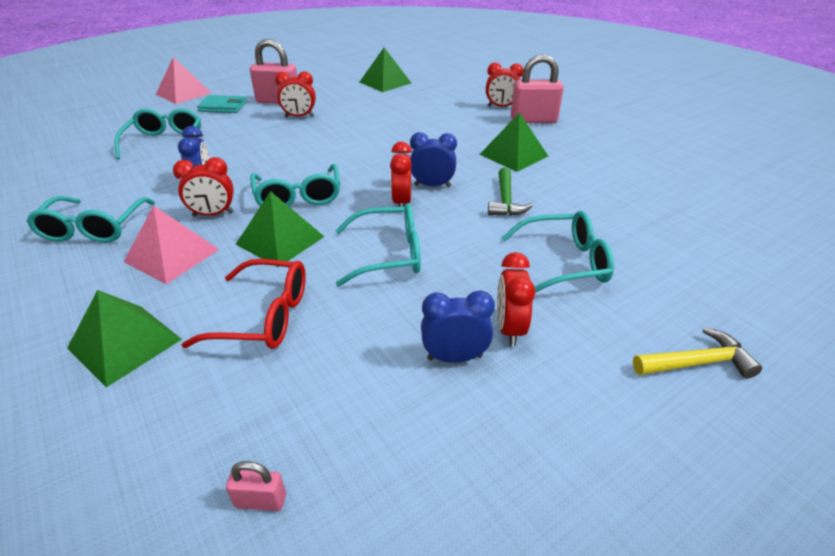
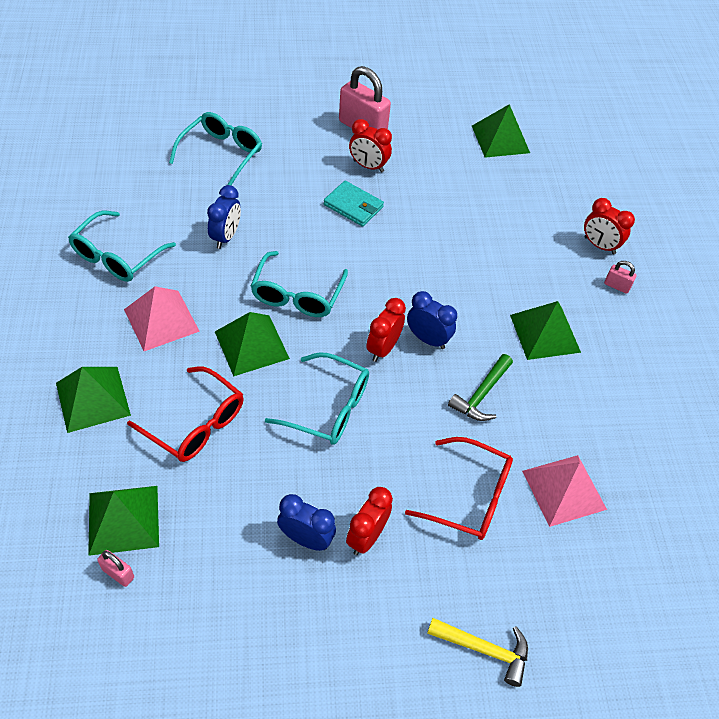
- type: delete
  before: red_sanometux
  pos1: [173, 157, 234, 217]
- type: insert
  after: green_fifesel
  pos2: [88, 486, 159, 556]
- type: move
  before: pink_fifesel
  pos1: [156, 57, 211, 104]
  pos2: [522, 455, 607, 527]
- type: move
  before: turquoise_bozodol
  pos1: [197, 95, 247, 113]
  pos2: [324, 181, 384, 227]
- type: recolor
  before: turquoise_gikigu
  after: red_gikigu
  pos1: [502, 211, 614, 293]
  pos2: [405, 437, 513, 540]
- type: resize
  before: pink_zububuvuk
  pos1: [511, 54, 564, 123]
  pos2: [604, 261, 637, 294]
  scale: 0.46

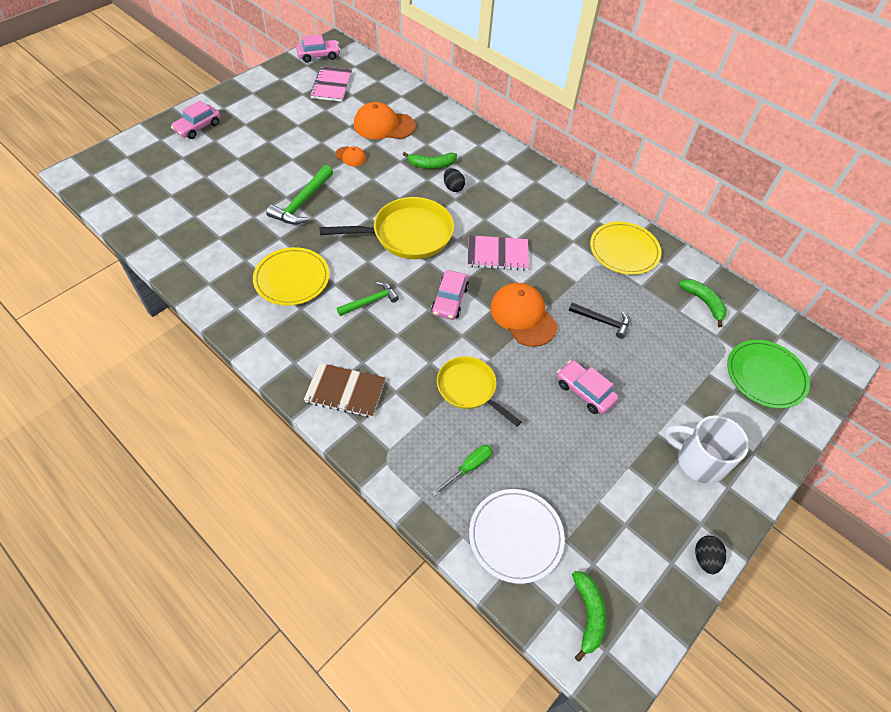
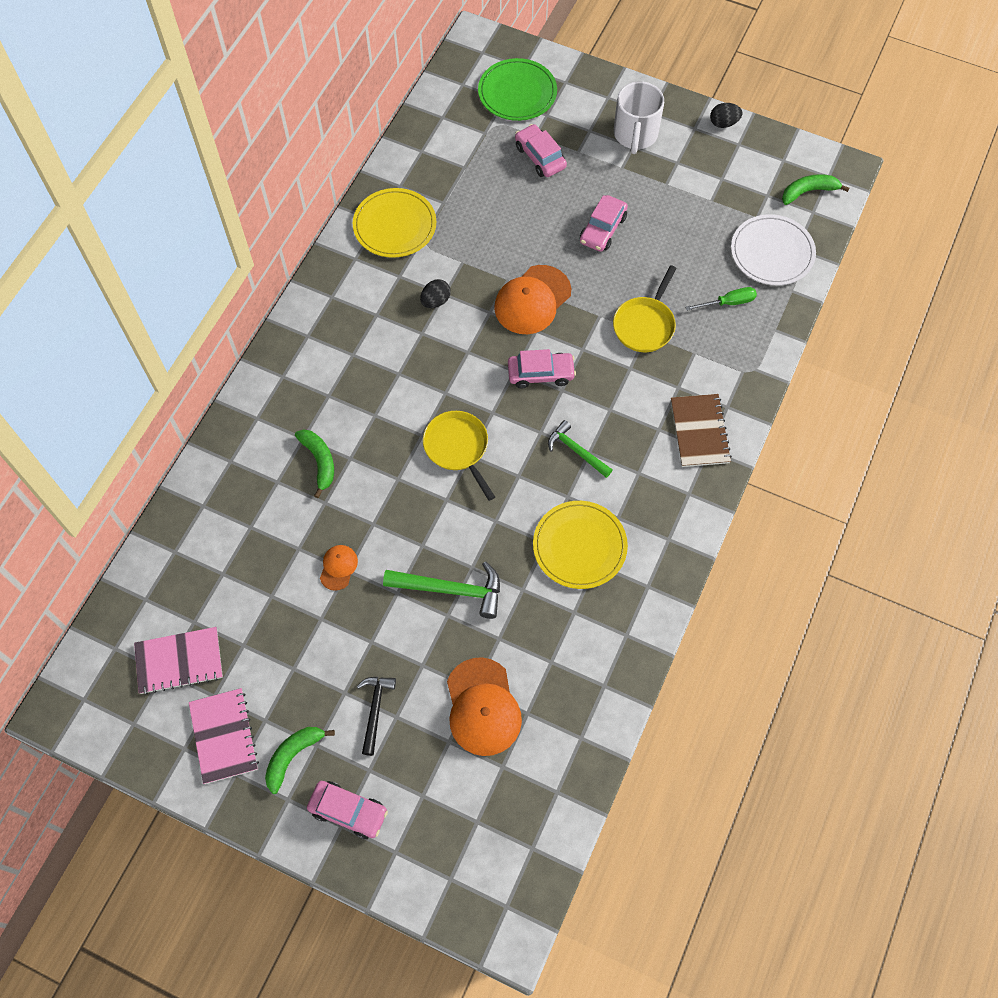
- type: move
  before: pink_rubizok
  pos1: [296, 35, 340, 63]
  pos2: [515, 124, 567, 177]
- type: move
  before: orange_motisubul
  pos1: [354, 102, 415, 139]
  pos2: [447, 657, 522, 756]
- type: move
  before: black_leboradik
  pos1: [444, 168, 465, 192]
  pos2: [420, 279, 451, 308]
- type: move
  before: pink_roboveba
  pos1: [467, 235, 529, 271]
  pos2: [189, 688, 259, 784]
- type: move
  before: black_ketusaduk
  pos1: [569, 302, 629, 339]
  pos2: [356, 677, 396, 756]
- type: move
  before: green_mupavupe
  pos1: [679, 279, 727, 327]
  pos2: [265, 727, 335, 794]
- type: rotate
  before: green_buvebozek
  pos1: [431, 445, 493, 496]
  pos2: [685, 287, 757, 311]
  turn: 135
- type: resize
  before: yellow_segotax
  pos1: [319, 197, 454, 259]
  pos2: [423, 411, 495, 501]
  scale: 0.64

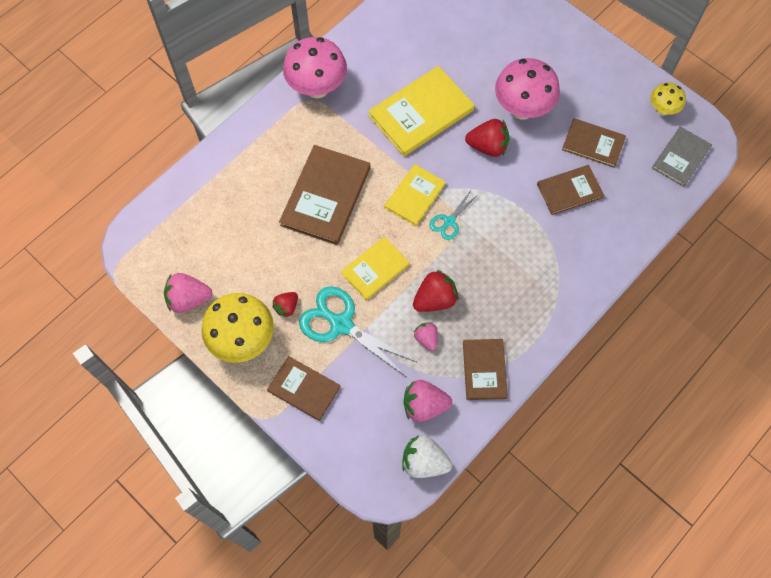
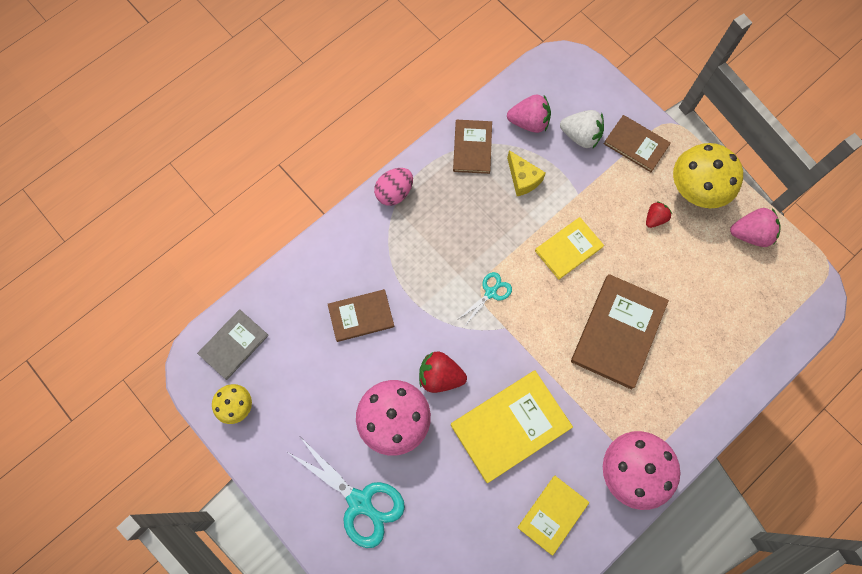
- type: delete
  before: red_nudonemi
  pos1: [413, 270, 459, 312]
- type: delete
  before: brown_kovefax
  pos1: [562, 118, 626, 168]
- type: insert
  after: pink_leboradik
  pos2: [374, 168, 413, 206]
- type: move
  before: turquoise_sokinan
  pos1: [299, 286, 416, 377]
  pos2: [287, 437, 405, 548]
- type: move
  before: yellow_kovefax
  pos1: [384, 164, 446, 226]
  pos2: [517, 476, 589, 556]
- type: move
  before: white_nudonemi
  pos1: [402, 435, 452, 478]
  pos2: [560, 110, 604, 148]
- type: replace
  before: pink_nudonemi
  after: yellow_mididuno
  pos1: [414, 322, 438, 351]
  pos2: [507, 150, 546, 196]

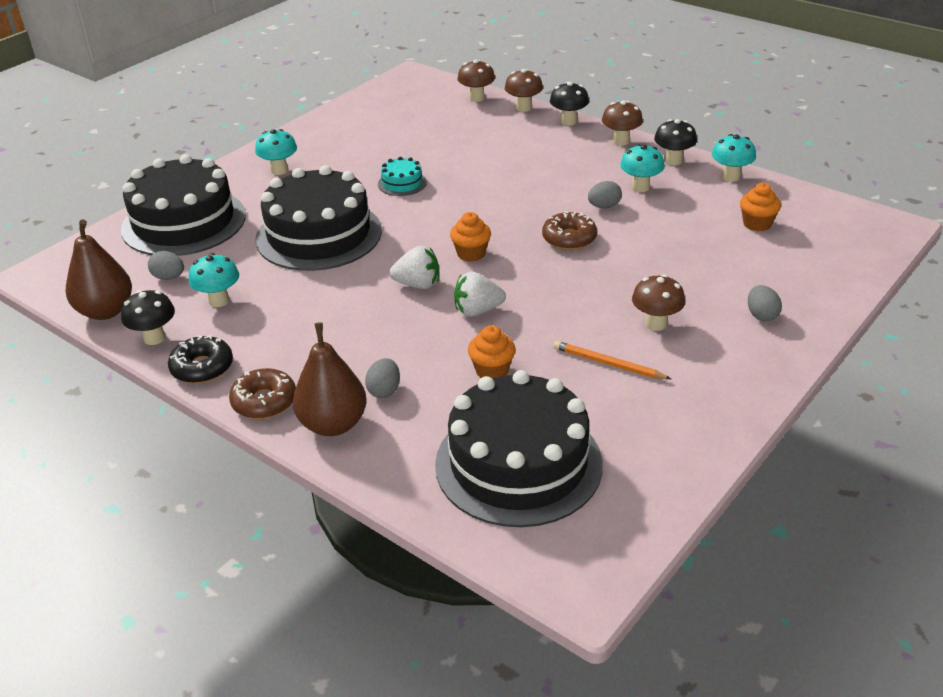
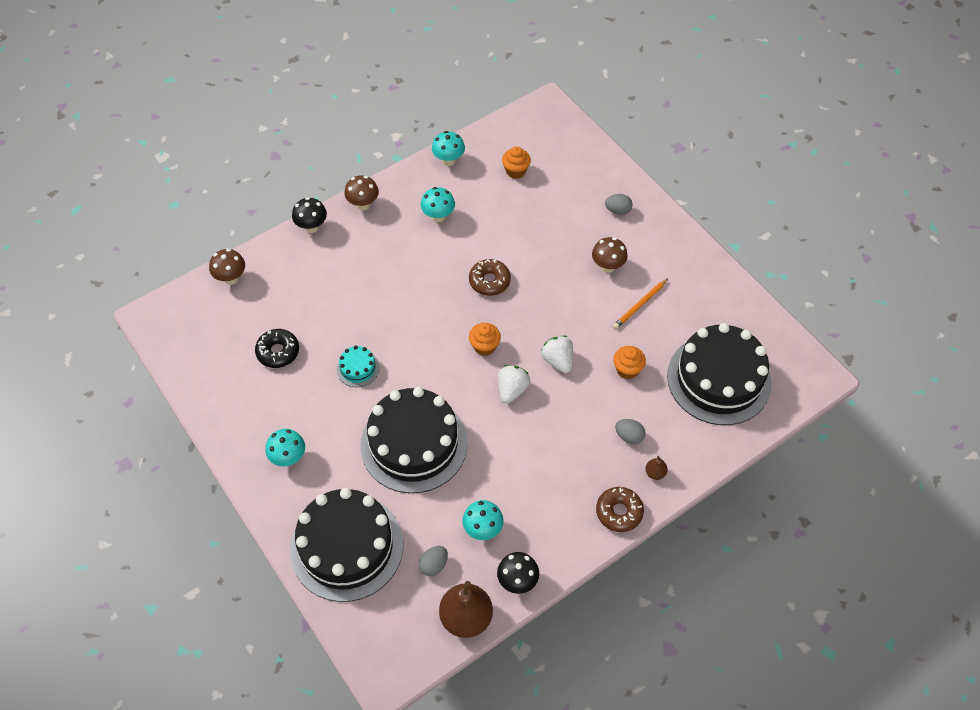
- type: delete
  before: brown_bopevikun
  pos1: [505, 69, 543, 112]
- type: delete
  before: grey_leboradik
  pos1: [588, 181, 622, 208]
- type: delete
  before: black_bopevikun
  pos1: [654, 119, 697, 165]
- type: move
  before: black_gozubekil
  pos1: [168, 335, 233, 384]
  pos2: [255, 329, 299, 368]
- type: rotate
  before: white_nudonemi
  pos1: [454, 272, 506, 317]
  pos2: [541, 336, 573, 373]
  turn: 150
- type: resize
  before: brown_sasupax
  pos1: [293, 322, 366, 436]
  pos2: [645, 456, 668, 480]
  scale: 0.44

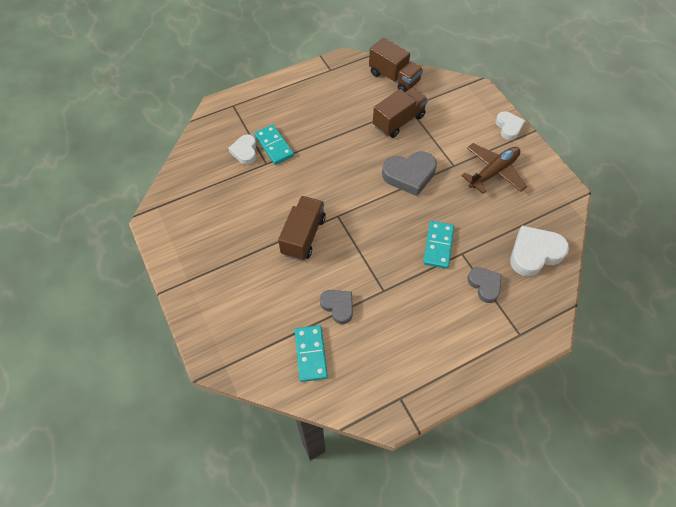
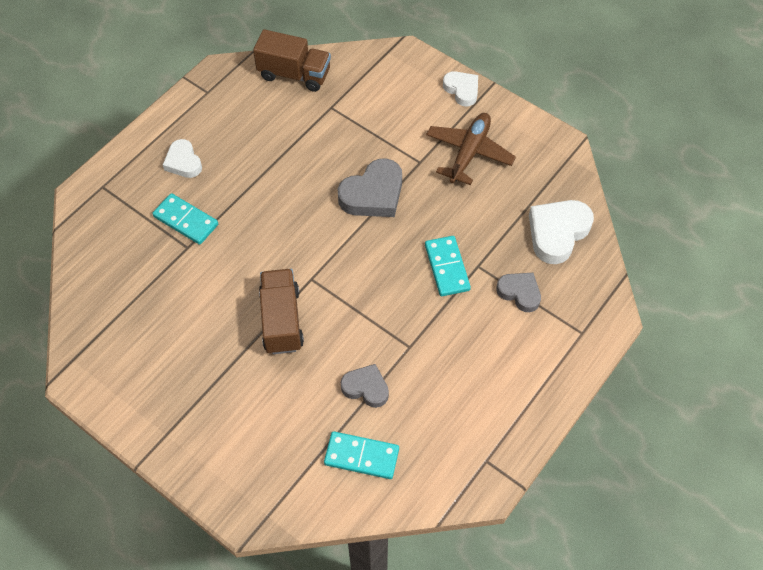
- type: delete
  before: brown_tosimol
  pos1: [373, 87, 428, 138]
- type: move
  before: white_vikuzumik
  pos1: [228, 134, 257, 165]
  pos2: [163, 139, 202, 178]
- type: rotate
  before: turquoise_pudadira
  pos1: [295, 325, 328, 382]
  pos2: [324, 431, 399, 479]
  turn: -45

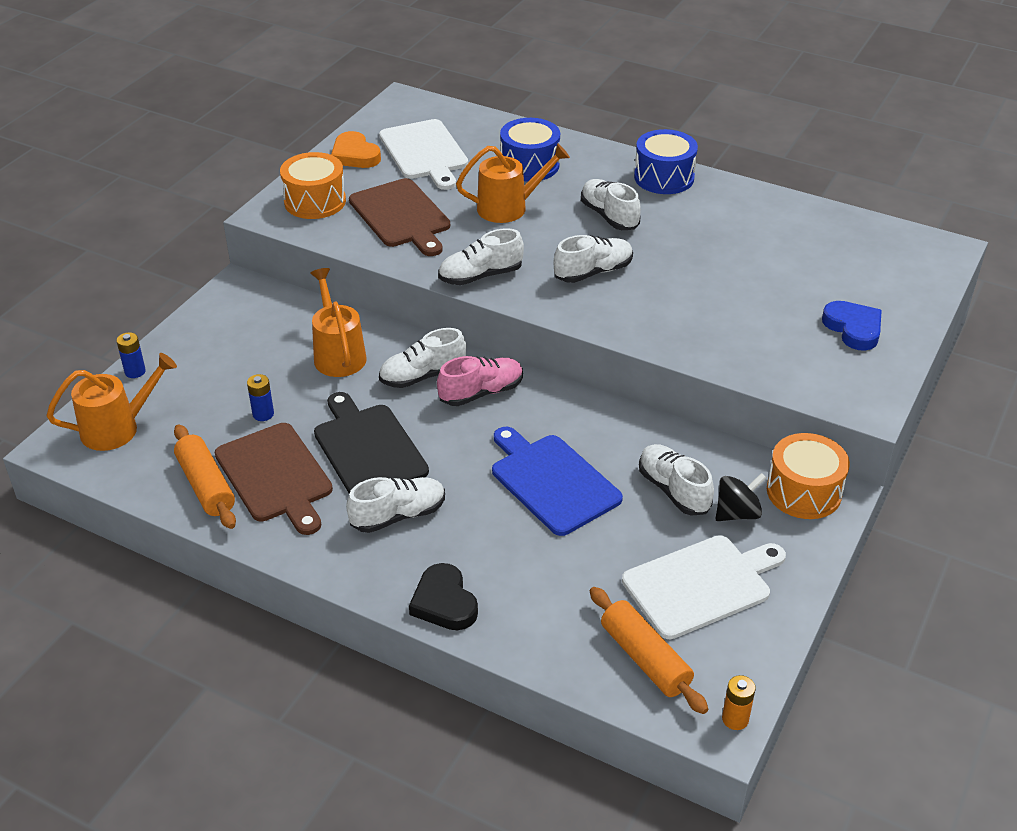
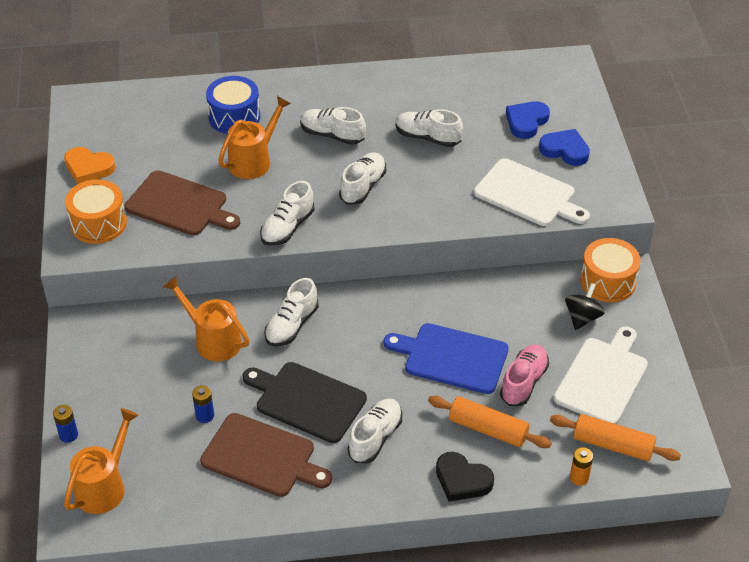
- type: delete
  before: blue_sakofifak
  pos1: [634, 129, 698, 194]
- type: insert
  after: blue_vikuzumik
  pos2: [506, 101, 550, 139]
- type: move
  before: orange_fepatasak
  pos1: [174, 424, 236, 529]
  pos2: [428, 396, 552, 448]
- type: move
  before: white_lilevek
  pos1: [379, 119, 468, 190]
  pos2: [474, 158, 590, 226]
- type: move
  before: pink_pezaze
  pos1: [437, 356, 523, 406]
  pos2: [500, 344, 549, 406]
- type: move
  before: white_pezaze
  pos1: [639, 444, 714, 515]
  pos2: [396, 109, 463, 147]
- type: move
  before: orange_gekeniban
  pos1: [722, 675, 756, 730]
  pos2: [570, 447, 593, 486]

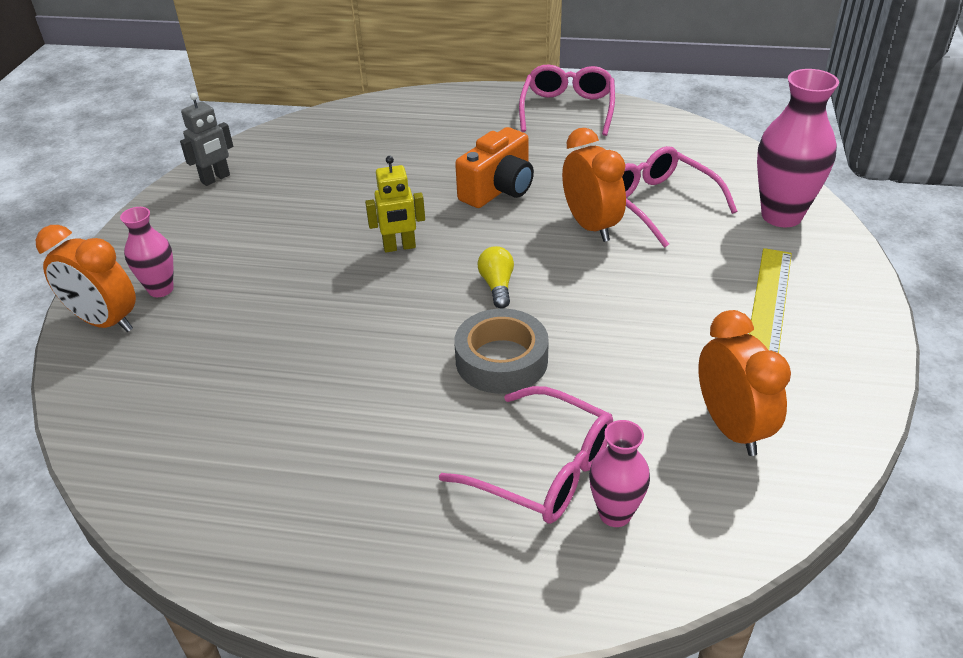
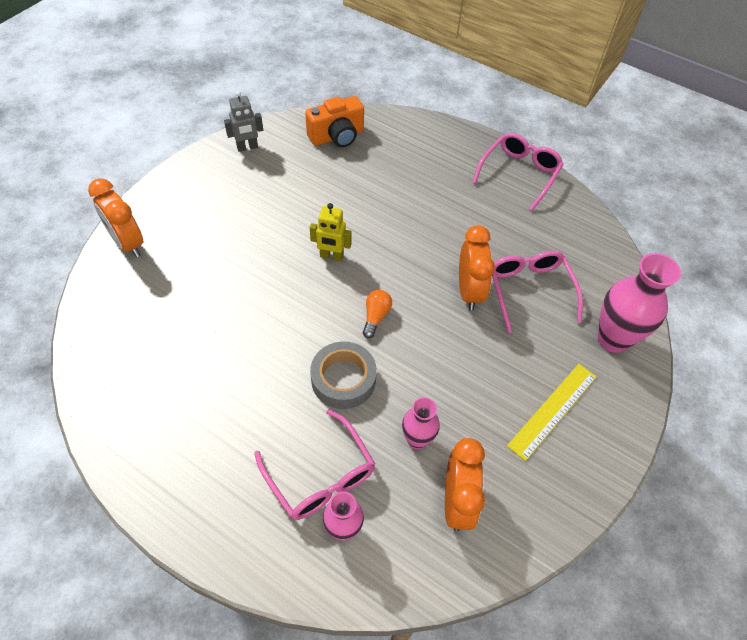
- type: move
  before: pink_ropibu
  pos1: [120, 207, 173, 297]
  pos2: [402, 397, 440, 450]
- type: move
  before: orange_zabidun
  pos1: [455, 127, 534, 208]
  pos2: [305, 96, 364, 147]
- type: recolor
  before: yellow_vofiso
  after: orange_vofiso
  pos1: [477, 246, 514, 308]
  pos2: [363, 290, 392, 338]

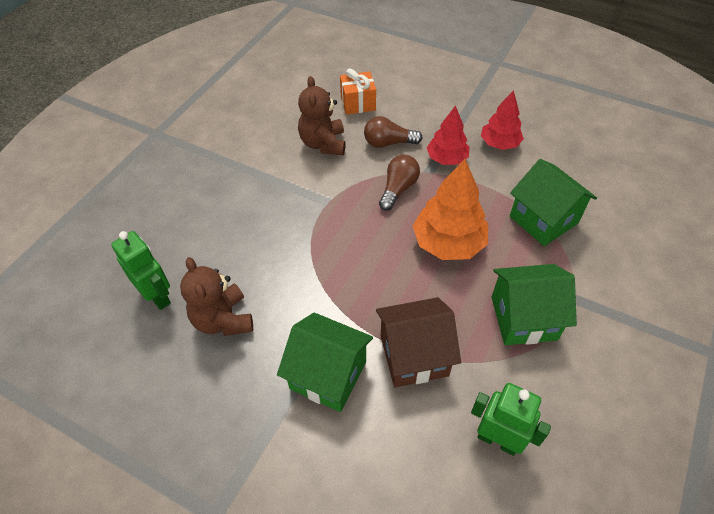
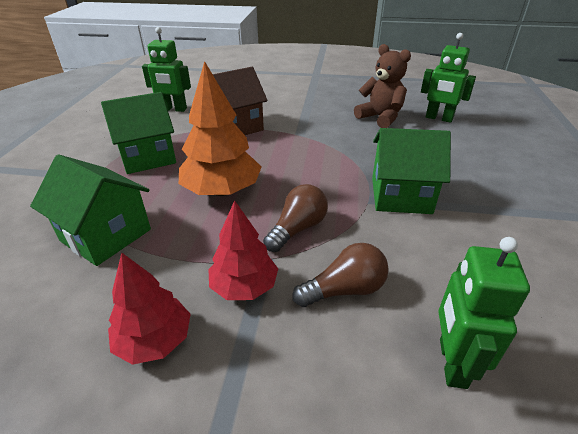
- type: delete
  before: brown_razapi
  pos1: [298, 76, 346, 155]
- type: move
  before: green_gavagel
  pos1: [277, 312, 373, 412]
  pos2: [372, 128, 451, 214]
- type: replace
  before: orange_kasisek
  after: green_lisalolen
  pos1: [340, 68, 376, 115]
  pos2: [438, 237, 530, 389]
- type: rotate
  before: brown_vofiso
  pos1: [379, 155, 420, 211]
  pos2: [263, 184, 328, 252]
  turn: -150

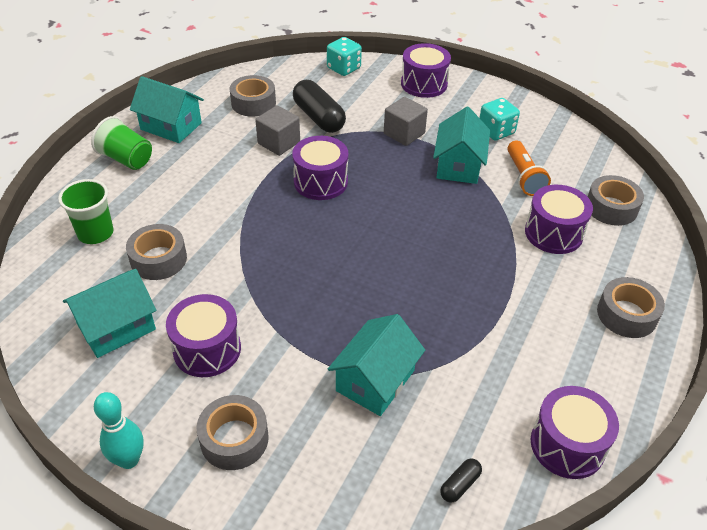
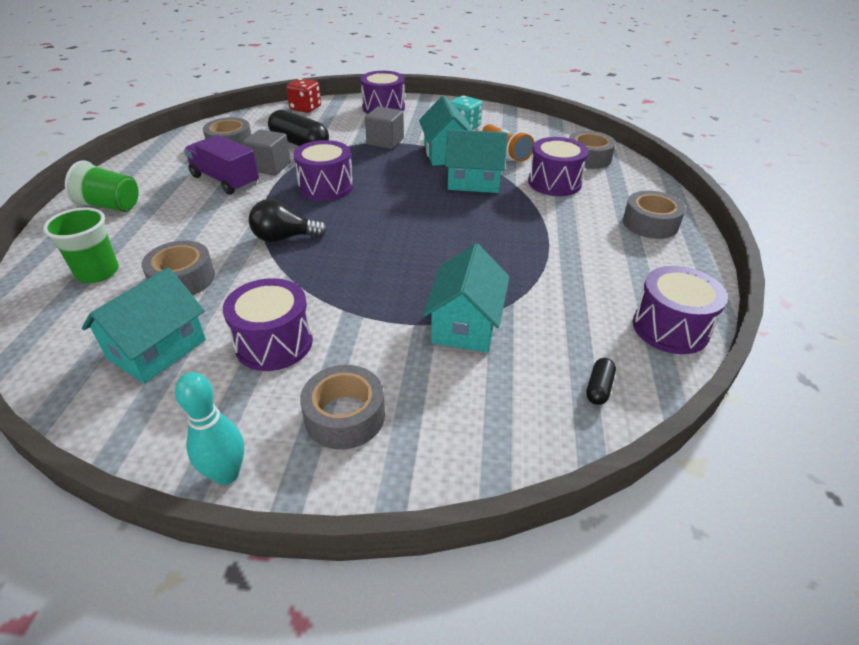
- type: insert
  after: purple_tosimol
  pos2: [184, 135, 259, 195]
- type: insert
  after: black_vofiso
  pos2: [249, 199, 327, 242]
- type: move
  before: turquoise_gavagel
  pos1: [130, 76, 204, 143]
  pos2: [445, 129, 508, 193]
- type: recolor
  before: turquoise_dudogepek
  after: red_dudogepek
  pos1: [327, 37, 362, 76]
  pos2: [286, 78, 321, 113]

